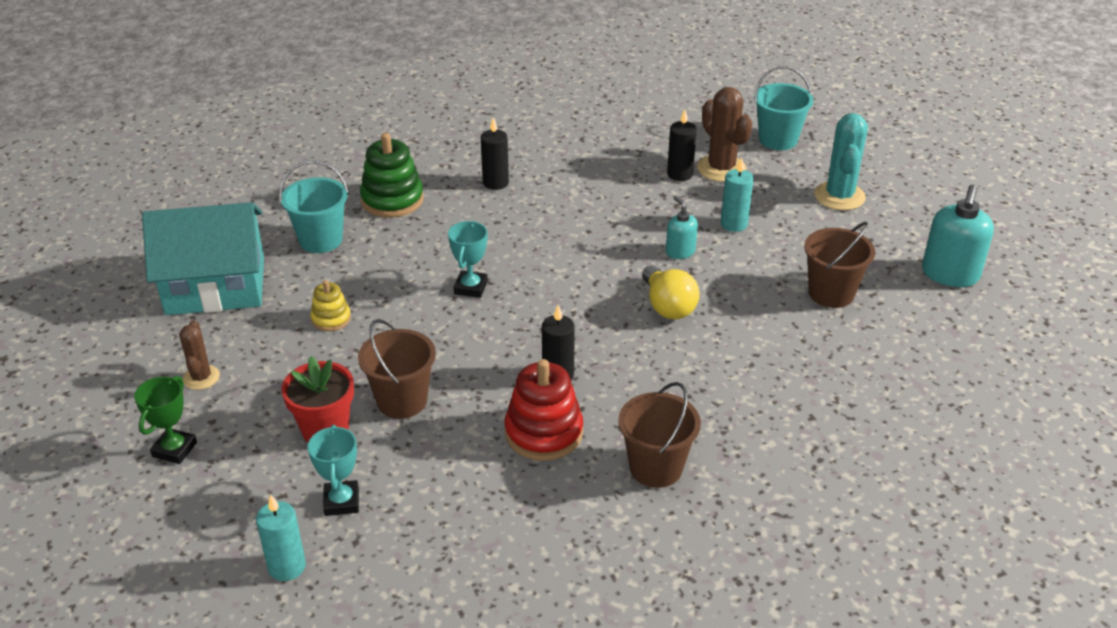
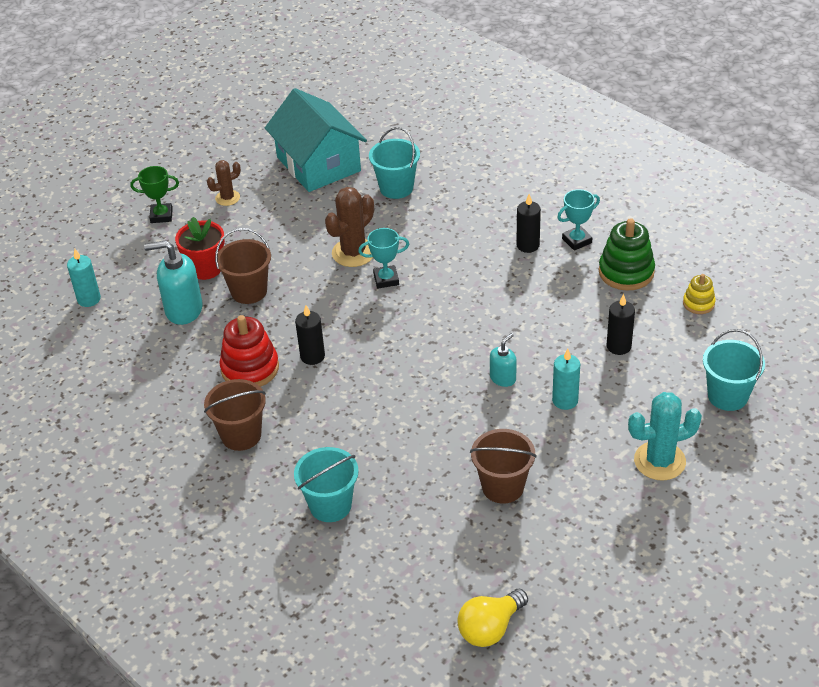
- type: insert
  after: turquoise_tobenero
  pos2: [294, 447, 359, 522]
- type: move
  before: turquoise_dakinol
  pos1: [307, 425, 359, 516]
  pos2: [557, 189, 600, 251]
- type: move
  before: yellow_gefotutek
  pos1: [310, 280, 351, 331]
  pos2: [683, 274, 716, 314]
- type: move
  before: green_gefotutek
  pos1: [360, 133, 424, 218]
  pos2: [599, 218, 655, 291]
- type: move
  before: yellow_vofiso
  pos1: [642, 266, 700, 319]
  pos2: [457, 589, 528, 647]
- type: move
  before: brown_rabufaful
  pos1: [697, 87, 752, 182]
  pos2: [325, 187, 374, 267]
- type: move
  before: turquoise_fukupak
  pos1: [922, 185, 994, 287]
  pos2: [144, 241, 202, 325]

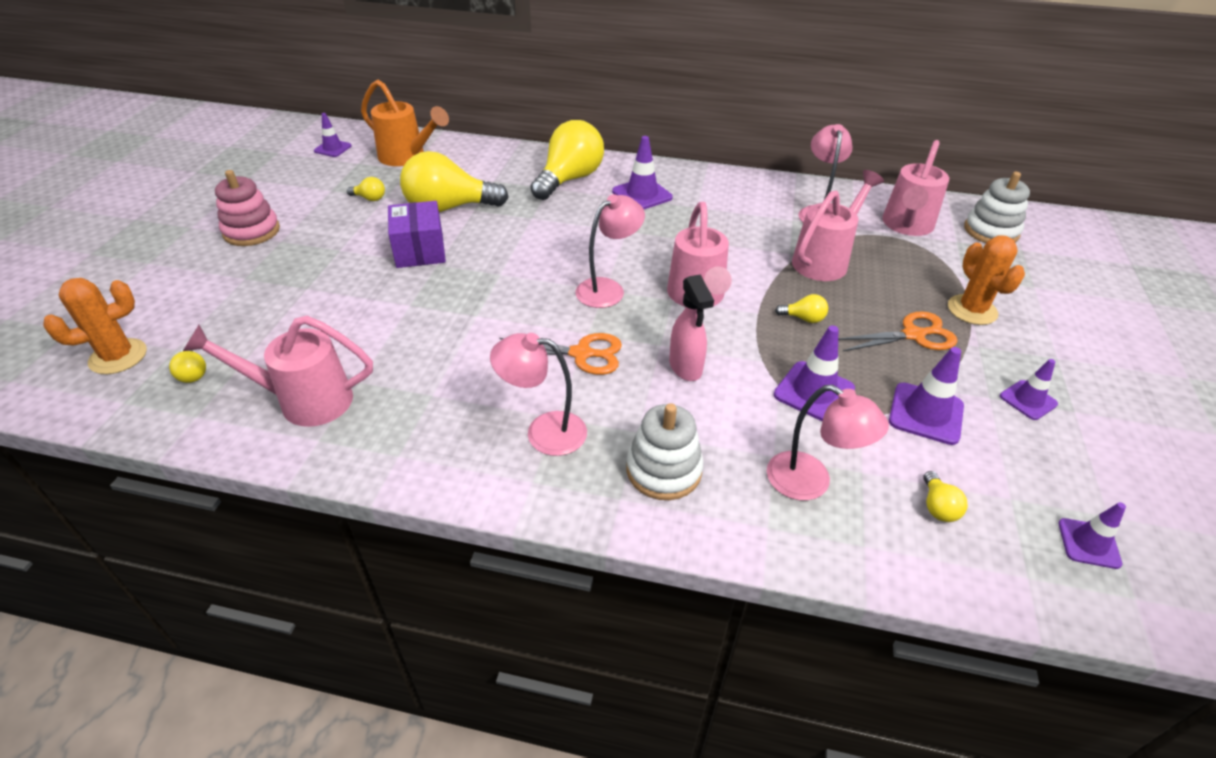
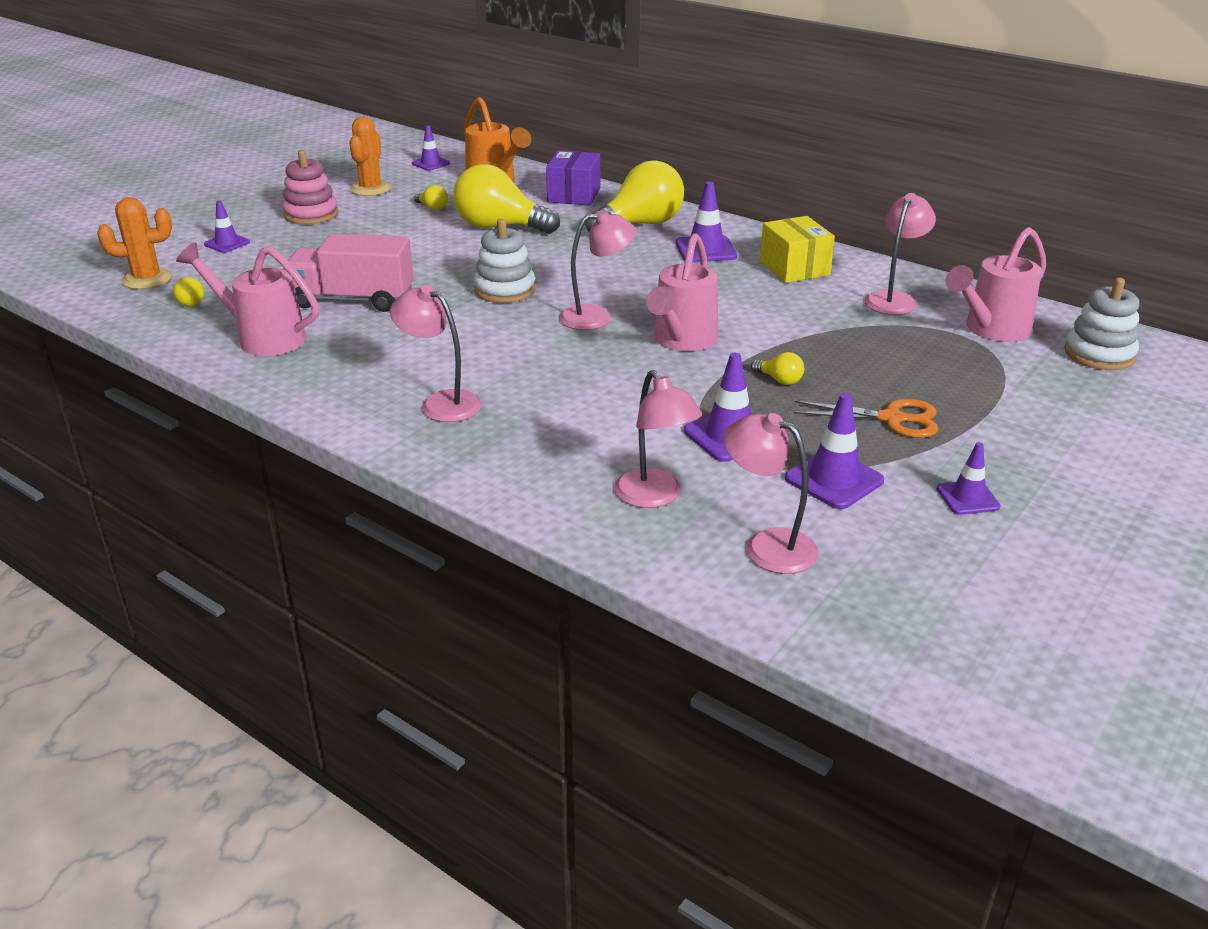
- type: delete
  before: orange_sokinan
  pos1: [499, 333, 622, 375]
- type: delete
  before: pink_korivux
  pos1: [669, 274, 714, 381]
- type: delete
  before: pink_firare
  pos1: [792, 170, 884, 281]
- type: insert
  after: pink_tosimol
  pos2: [283, 234, 414, 312]
- type: insert
  after: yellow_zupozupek
  pos2: [760, 216, 835, 283]
- type: move
  before: purple_zupozupek
  pos1: [388, 201, 446, 268]
  pos2: [546, 150, 600, 206]
- type: move
  before: white_gefotutek
  pos1: [626, 403, 704, 500]
  pos2: [474, 219, 535, 303]
- type: move
  before: orange_rabufaful
  pos1: [948, 236, 1025, 325]
  pos2: [349, 117, 391, 196]
- type: move
  before: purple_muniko
  pos1: [1058, 502, 1126, 569]
  pos2: [204, 200, 250, 253]
- type: replace
  before: yellow_vofiso
  after: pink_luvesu
  pos1: [924, 471, 968, 522]
  pos2: [724, 413, 819, 574]

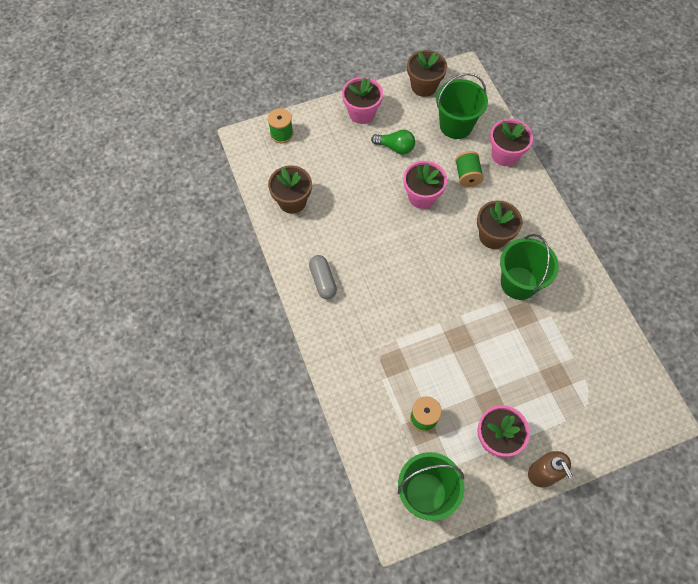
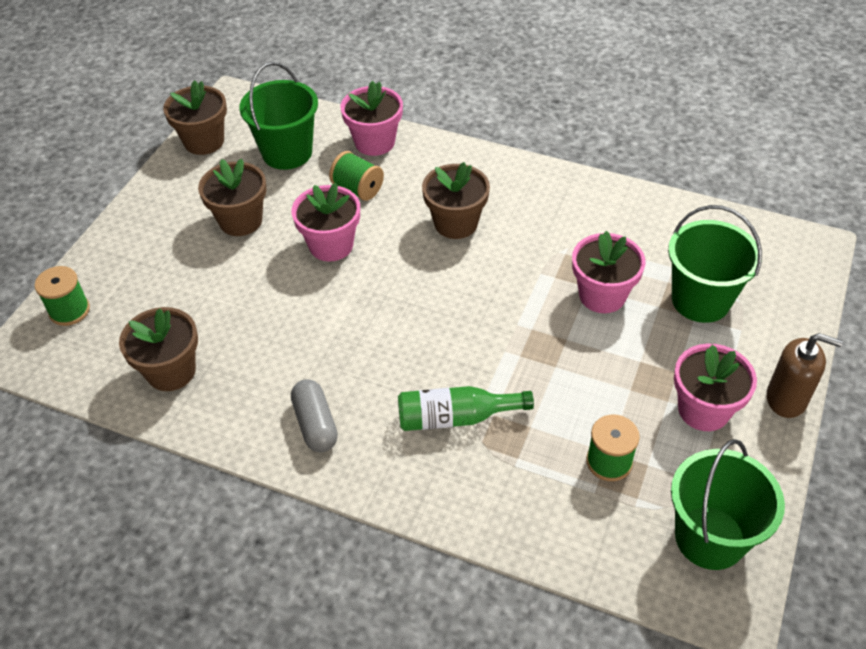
- type: insert
  after: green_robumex
  pos2: [398, 386, 534, 431]
- type: move
  before: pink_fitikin
  pos1: [342, 77, 383, 124]
  pos2: [572, 231, 645, 313]
- type: move
  before: green_tobenero
  pos1: [500, 234, 559, 300]
  pos2: [668, 205, 762, 323]
- type: replace
  before: green_vofiso
  after: brown_fitikin
  pos1: [371, 130, 415, 154]
  pos2: [198, 158, 267, 236]
- type: rotate
  before: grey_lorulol
  pos1: [309, 255, 337, 299]
  pos2: [291, 379, 338, 452]
  turn: 45

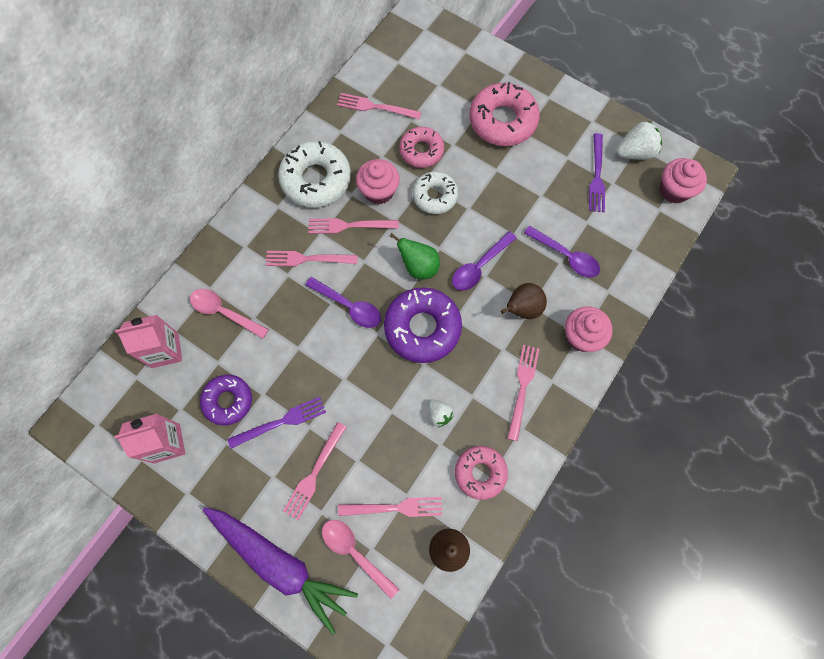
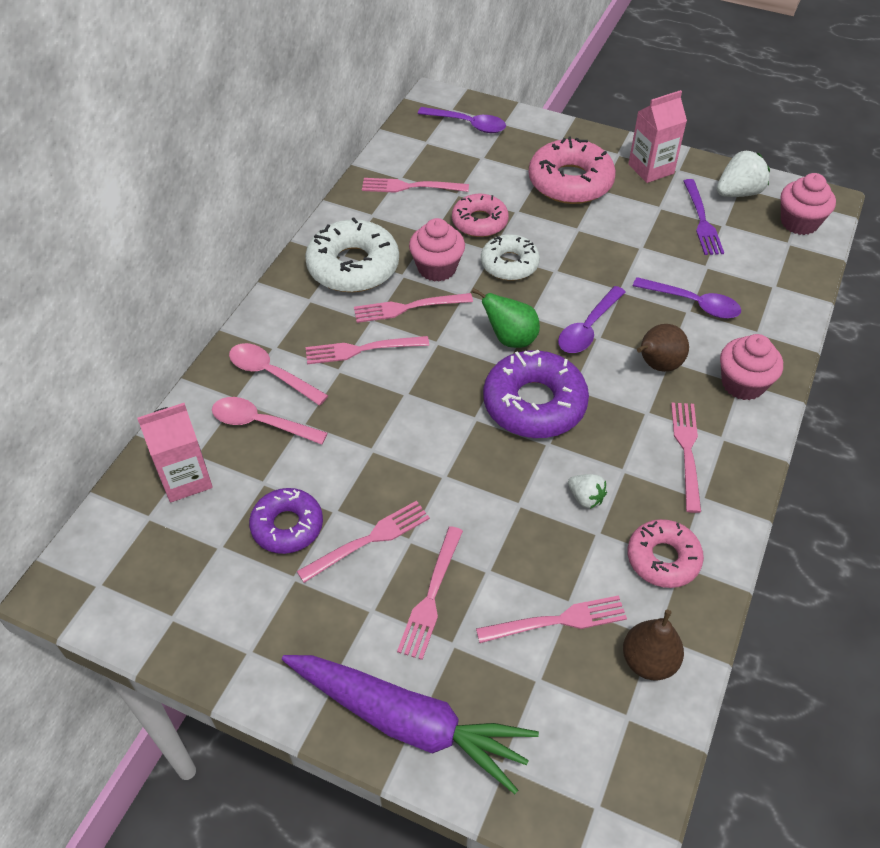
- type: move
  before: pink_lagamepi
  pos1: [114, 414, 185, 464]
  pos2: [628, 90, 687, 183]
- type: move
  before: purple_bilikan
  pos1: [305, 277, 381, 328]
  pos2: [418, 107, 506, 133]
- type: move
  before: pink_bilikan
  pos1: [322, 520, 400, 599]
  pos2: [229, 343, 328, 405]
- type: recolor
  before: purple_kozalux
  after: pink_kozalux
  pos1: [228, 397, 326, 449]
  pos2: [297, 501, 430, 583]

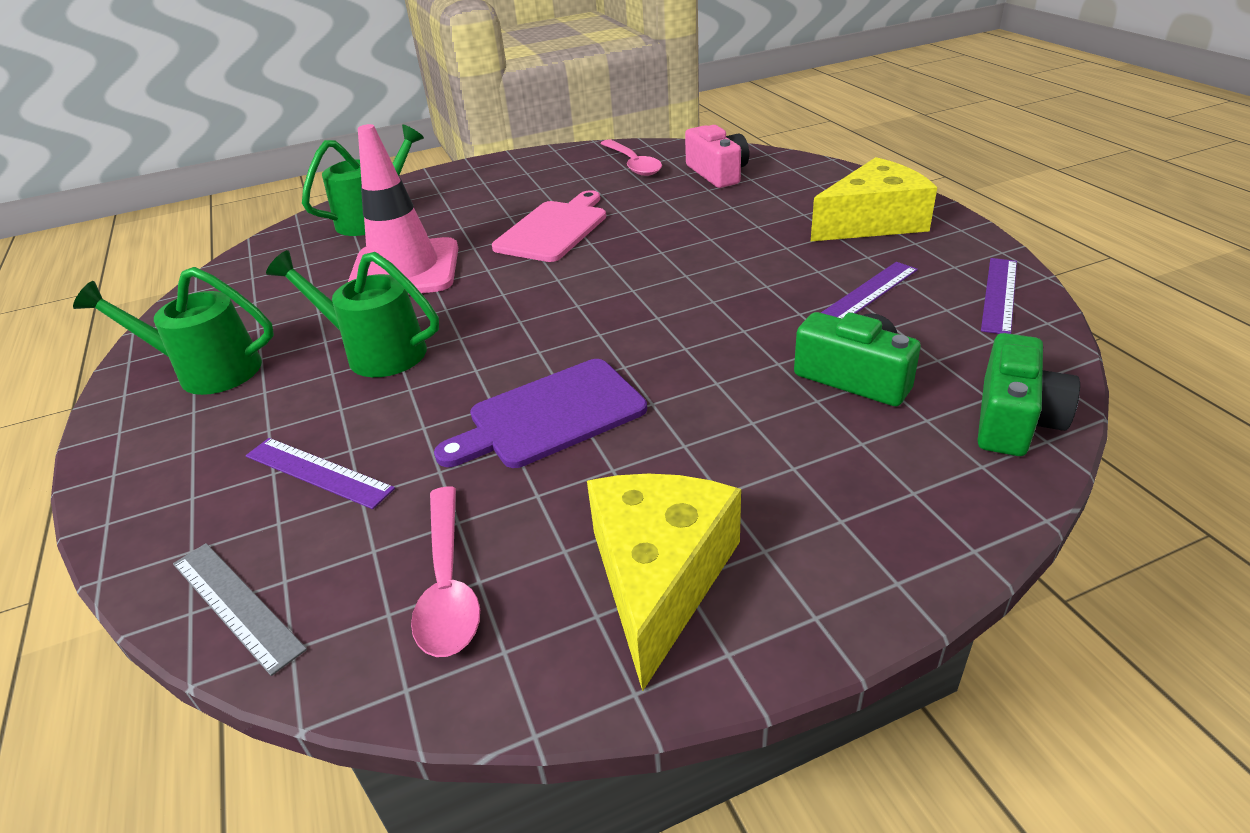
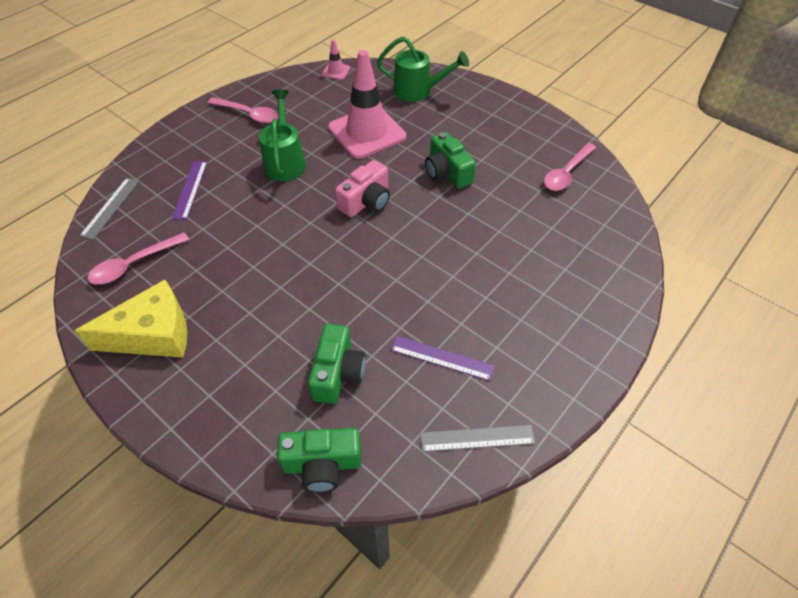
- type: delete
  before: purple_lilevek
  pos1: [434, 359, 647, 468]
- type: delete
  before: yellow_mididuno
  pos1: [811, 157, 937, 241]
- type: insert
  after: pink_muniko
  pos2: [322, 40, 350, 80]
- type: move
  before: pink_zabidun
  pos1: [685, 125, 749, 188]
  pos2: [335, 160, 390, 217]
- type: replace
  before: green_firare
  after: pink_bilikan
  pos1: [73, 267, 274, 395]
  pos2: [208, 97, 278, 123]
- type: replace
  before: pink_lilevek
  after: green_zabidun
  pos1: [492, 190, 606, 262]
  pos2: [425, 132, 476, 189]
- type: recolor
  before: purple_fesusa
  after: grey_fesusa
  pos1: [981, 258, 1017, 334]
  pos2: [420, 425, 535, 452]

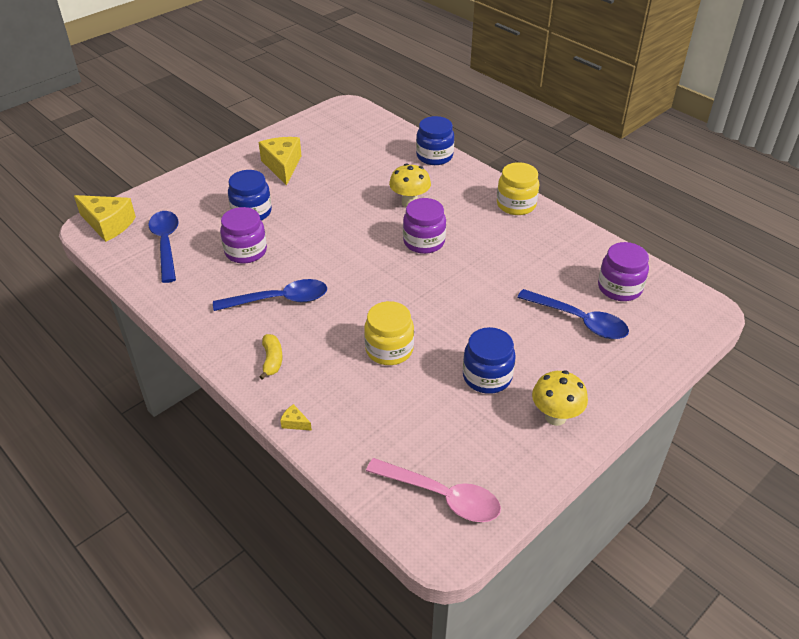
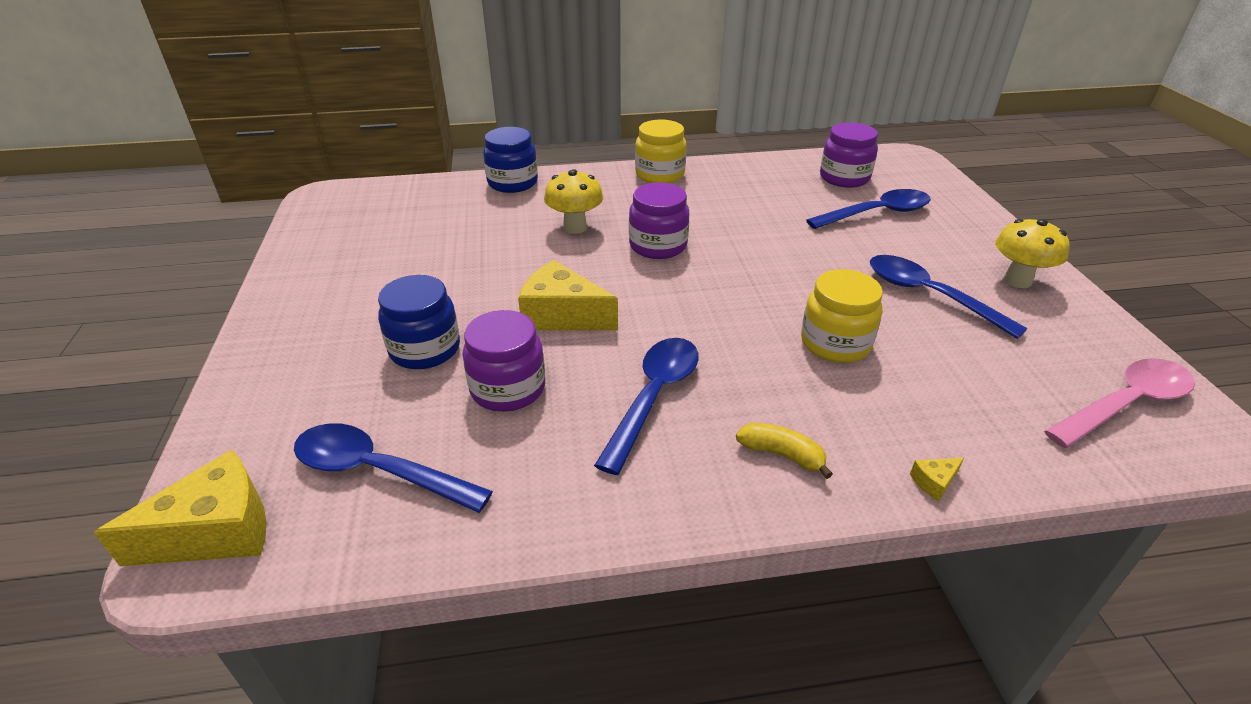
- type: move
  before: yellow_mididuno
  pos1: [259, 137, 302, 186]
  pos2: [518, 260, 618, 330]
- type: replace
  before: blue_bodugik
  after: blue_bilikan
  pos1: [463, 327, 516, 394]
  pos2: [870, 255, 1027, 339]

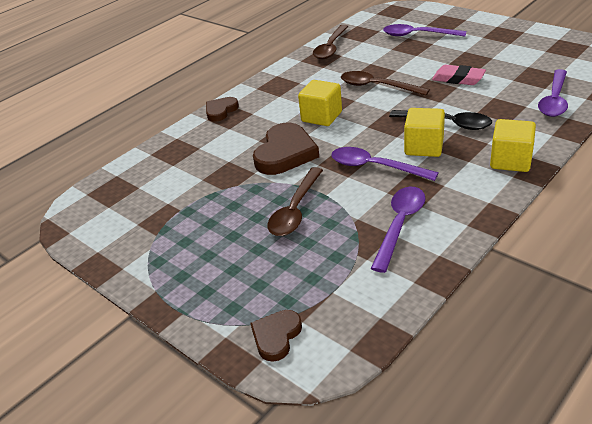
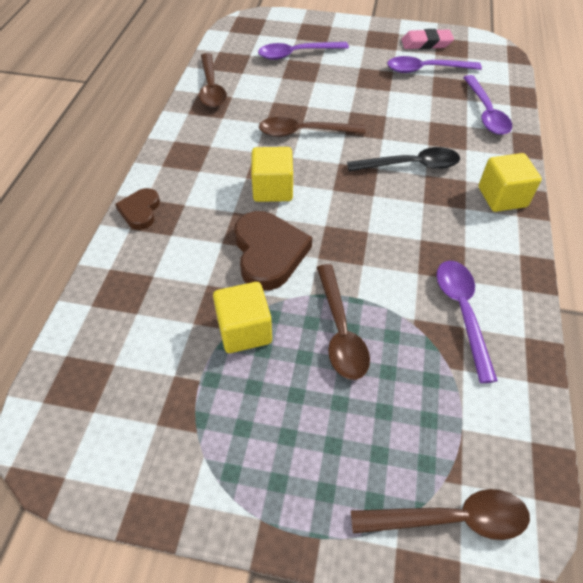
- type: move
  before: purple_bilikan
  pos1: [331, 147, 439, 181]
  pos2: [387, 56, 482, 73]
- type: move
  before: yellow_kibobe
  pos1: [404, 108, 445, 157]
  pos2: [213, 282, 272, 353]
- type: move
  before: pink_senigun
  pos1: [432, 65, 486, 85]
  pos2: [401, 29, 454, 49]
- type: replace
  before: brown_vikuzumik
  after: brown_bilikan
  pos1: [250, 310, 302, 362]
  pos2: [351, 489, 530, 540]

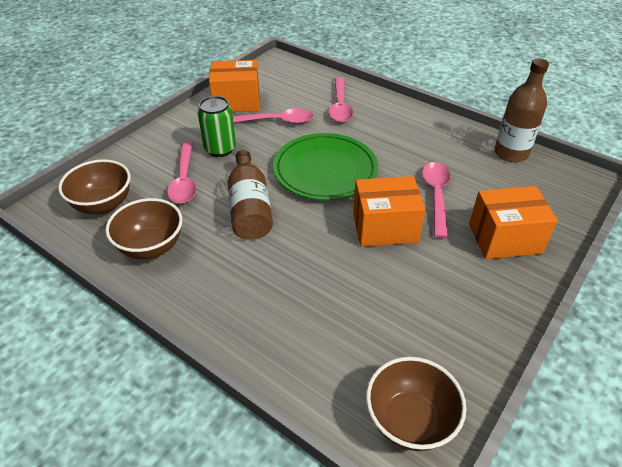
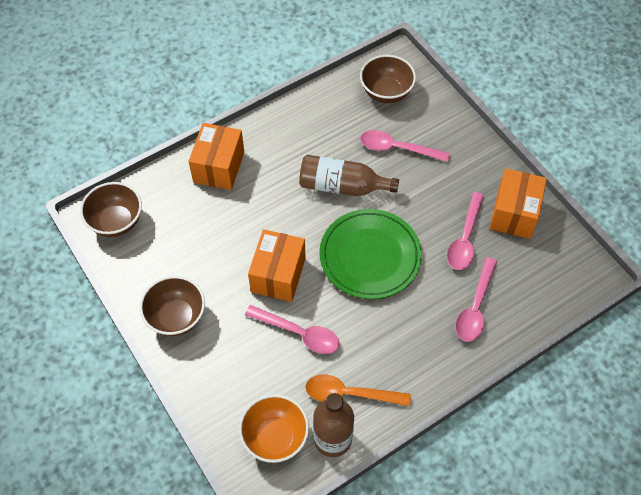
- type: delete
  before: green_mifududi
  pos1: [198, 96, 236, 157]
- type: insert
  after: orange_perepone
  pos2: [239, 394, 309, 463]
- type: insert
  after: orange_bilikan
  pos2: [305, 375, 411, 406]
- type: move
  before: brown_perepone
  pos1: [105, 198, 182, 259]
  pos2: [140, 276, 205, 336]
- type: move
  before: orange_zupozupek
  pos1: [469, 186, 558, 259]
  pos2: [189, 123, 244, 190]
- type: rotate
  before: pink_bilikan
  pos1: [329, 77, 353, 123]
  pos2: [455, 257, 497, 342]
  turn: -90

